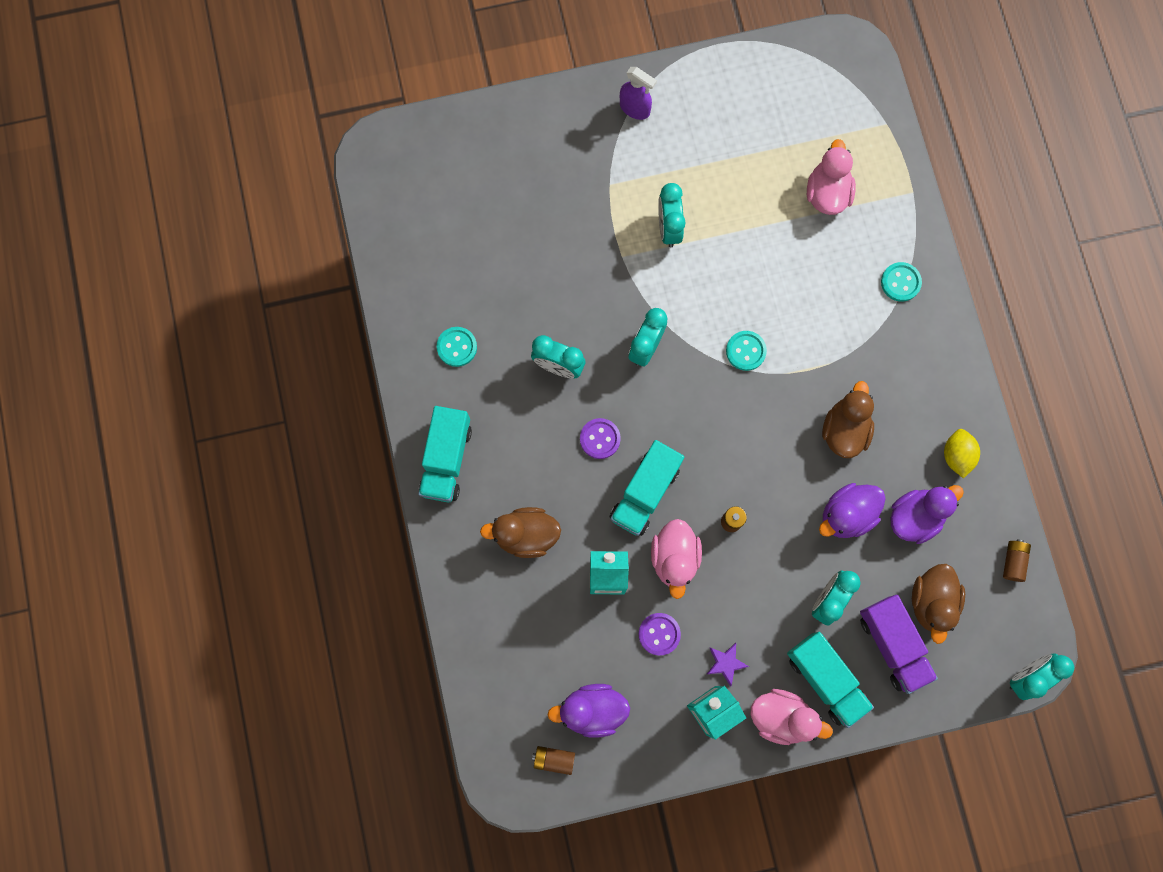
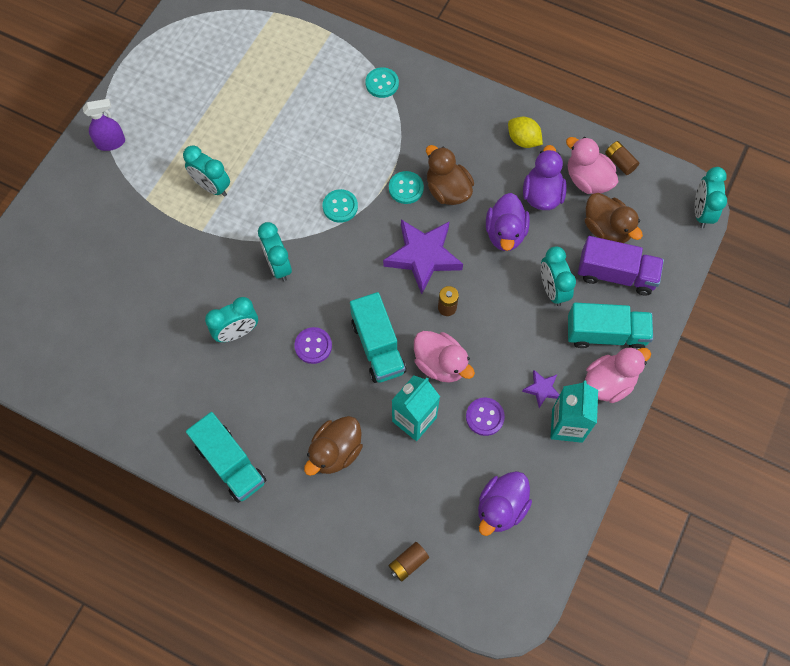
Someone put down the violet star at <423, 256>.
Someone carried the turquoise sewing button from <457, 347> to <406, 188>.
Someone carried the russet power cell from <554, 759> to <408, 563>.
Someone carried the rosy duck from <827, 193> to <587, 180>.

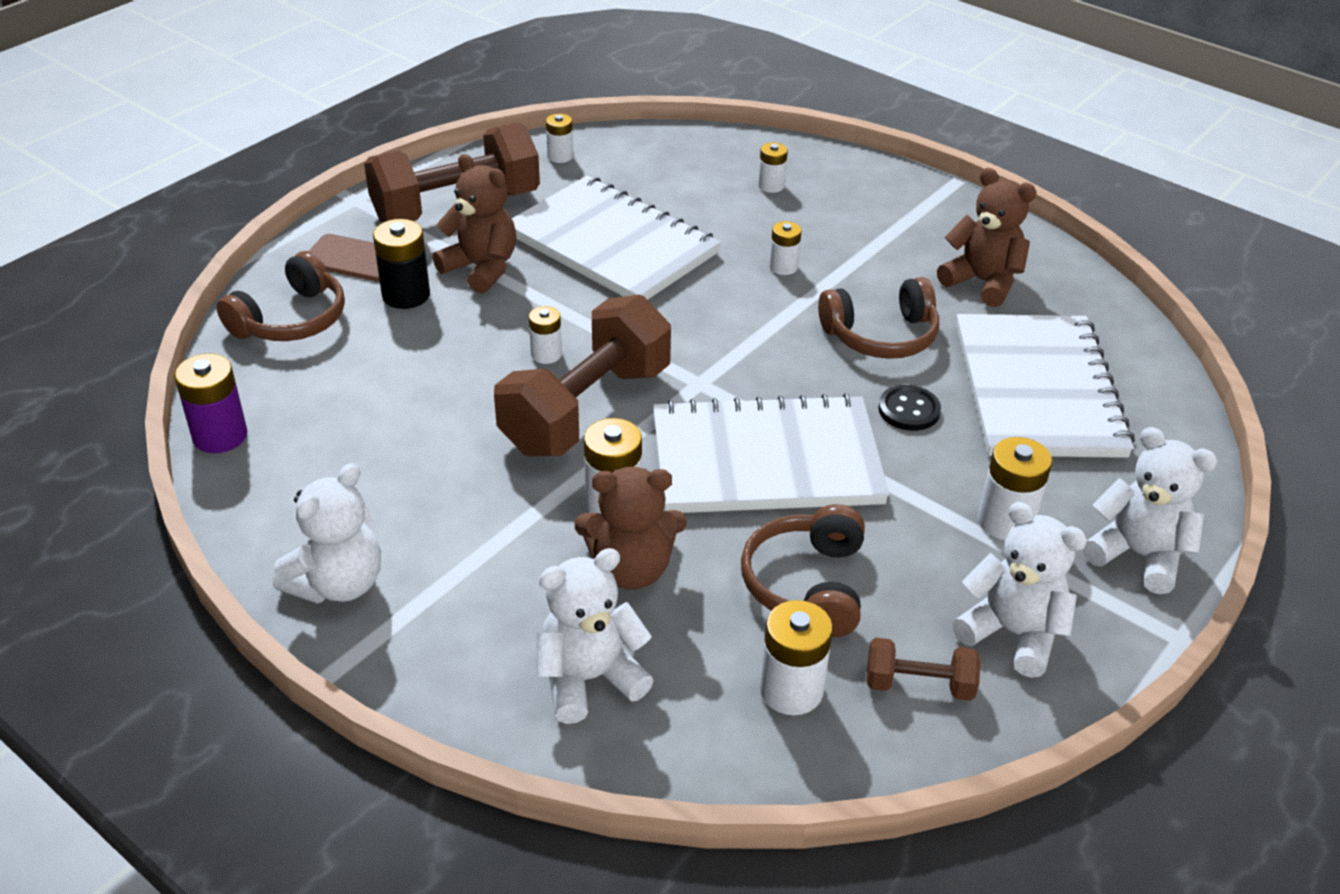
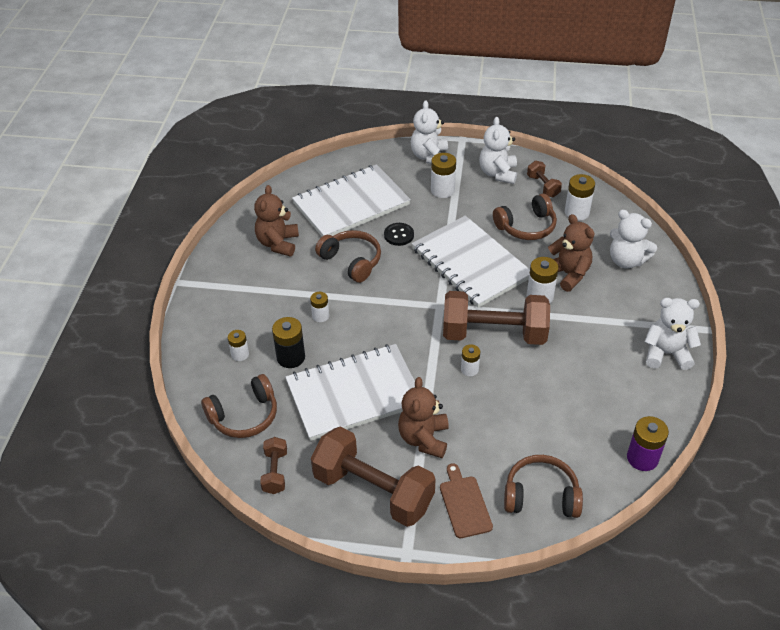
Someone put down the russet over-ear headphones at <244, 416>.
Someone swapped the pure white power cell at <560, 156> for the russet dumbbell at <275, 472>.
Someone carried the jet-black power cell from <406, 295> to <291, 357>.
Someone rotated the pure white notepad at <612, 244> by 60 degrees clockwise.

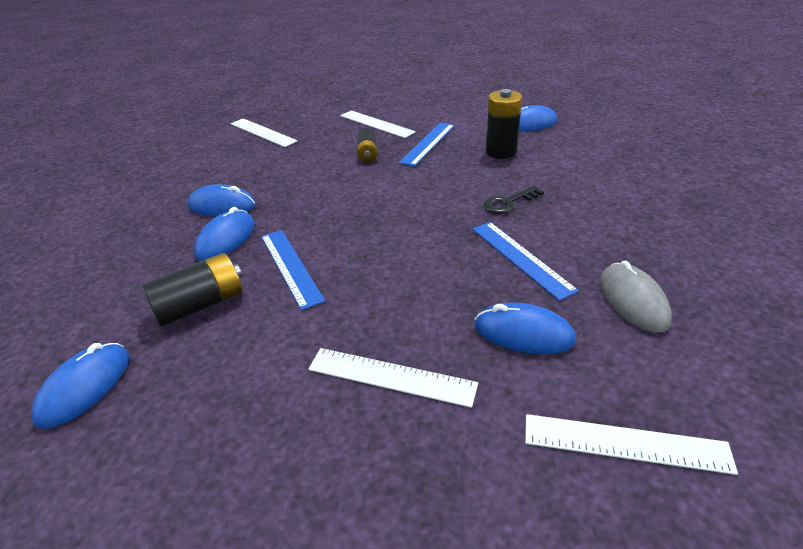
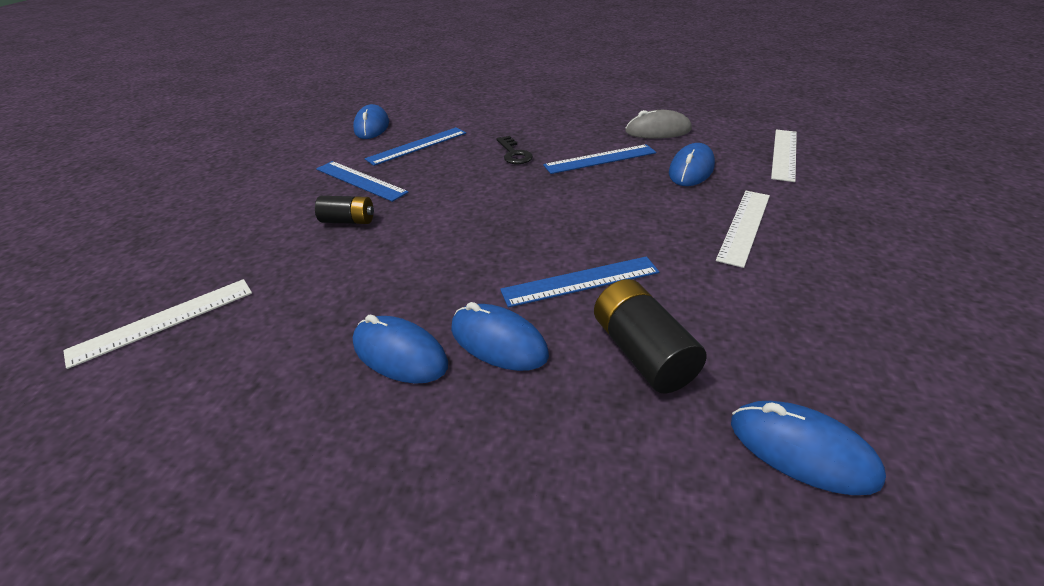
Someone rotated the cobalt computer mouse at <222, 206> by 75 degrees counterclockwise.
Someone swapped the jet-black power cell at <500, 152> for the cobalt ruler at <417, 146>.
Someone took away the pure white ruler at <376, 124>.

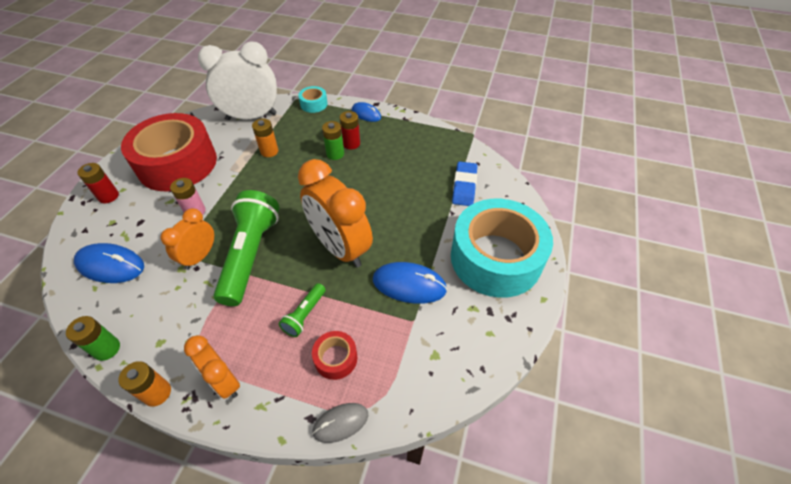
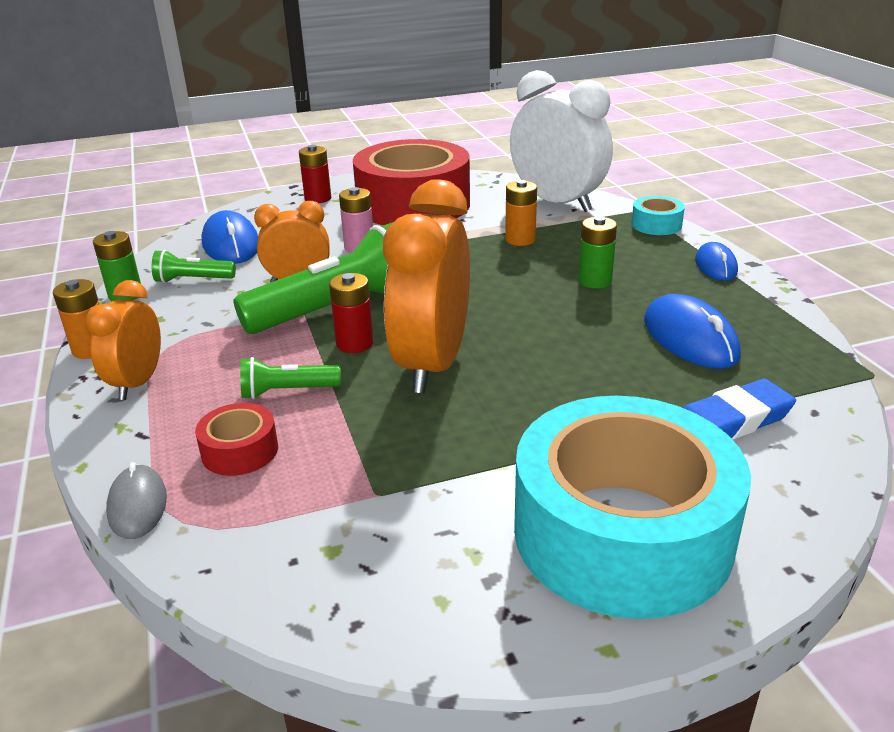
Someone rotated the gray computer mouse at <340, 423> by 45 degrees clockwise.
Someone put down the green torch at <193, 280>.
Someone carried the crimson power cell from <351, 144> to <355, 343>.
Someone carried the cobalt computer mouse from <409, 285> to <690, 338>.

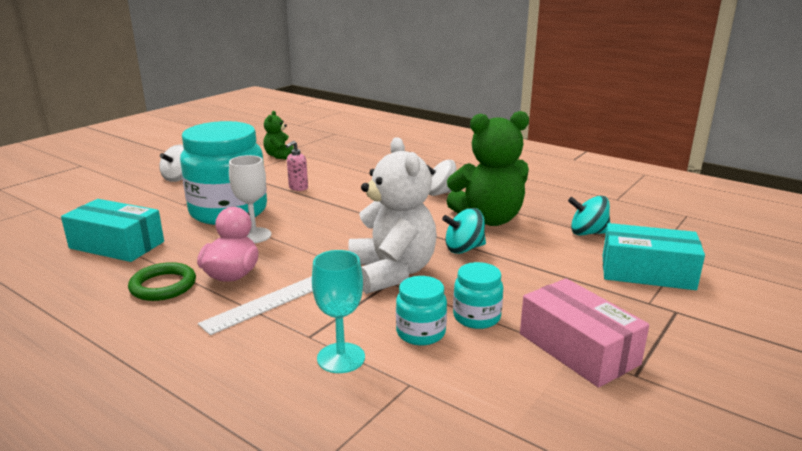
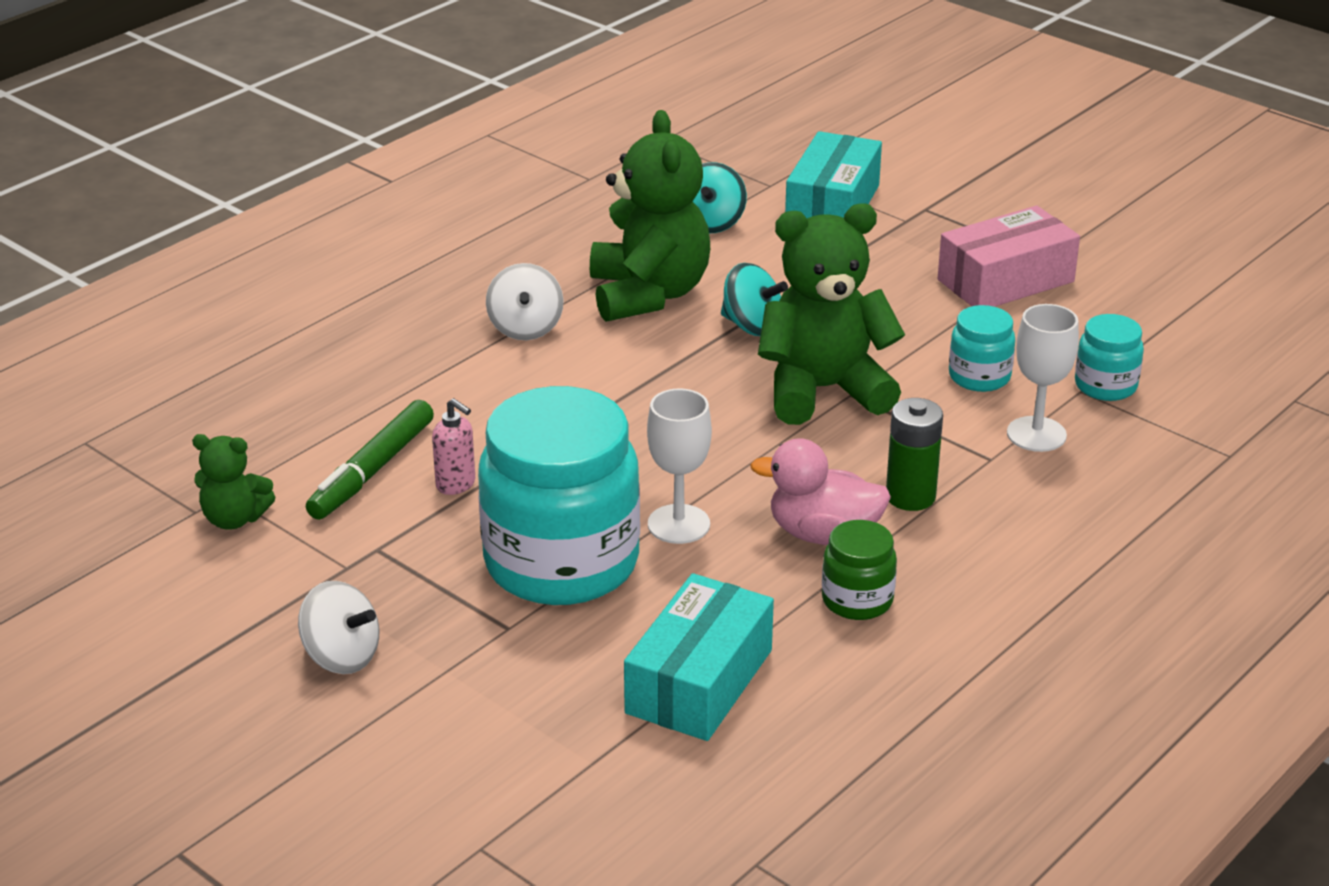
Someone put down the green marker at <373, 470>.
Someone rotated the turquoise spinning top at <464, 249> by 45 degrees counterclockwise.
Someone repainted the pure white stuffed bear at <392, 272>, which became the green stuffed bear at <823, 390>.
Someone swapped the green hoop at <163, 286> for the green preserve jar at <857, 600>.
Someone swapped the pure white ruler at <266, 303> for the green power cell at <910, 496>.
Someone repainted the turquoise chalice at <341, 358>, which became the pure white chalice at <1036, 434>.
Someone carried the turquoise preserve jar from <476, 317> to <1105, 386>.

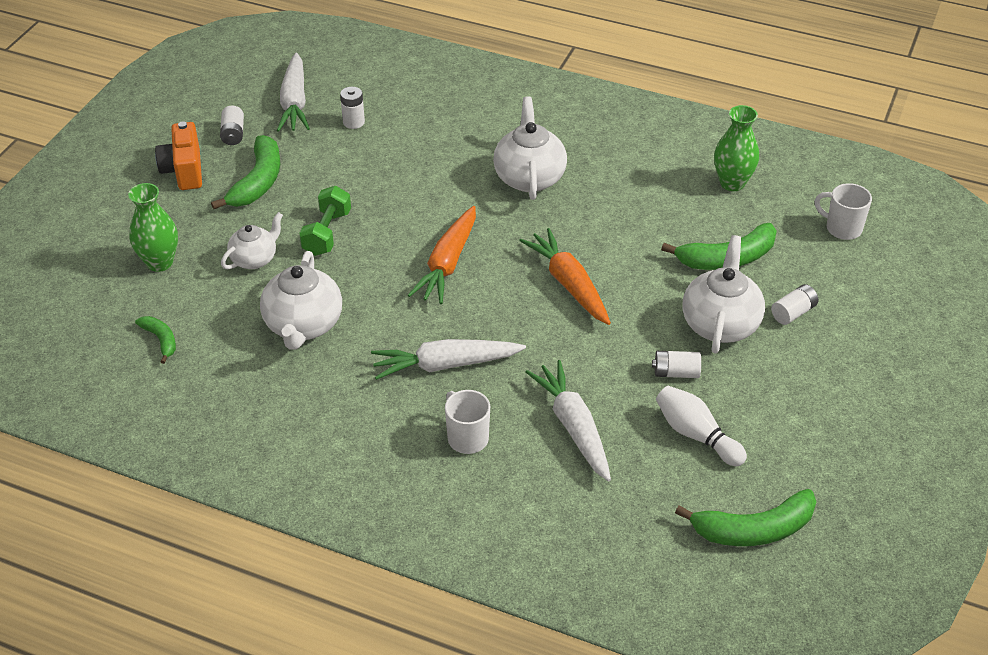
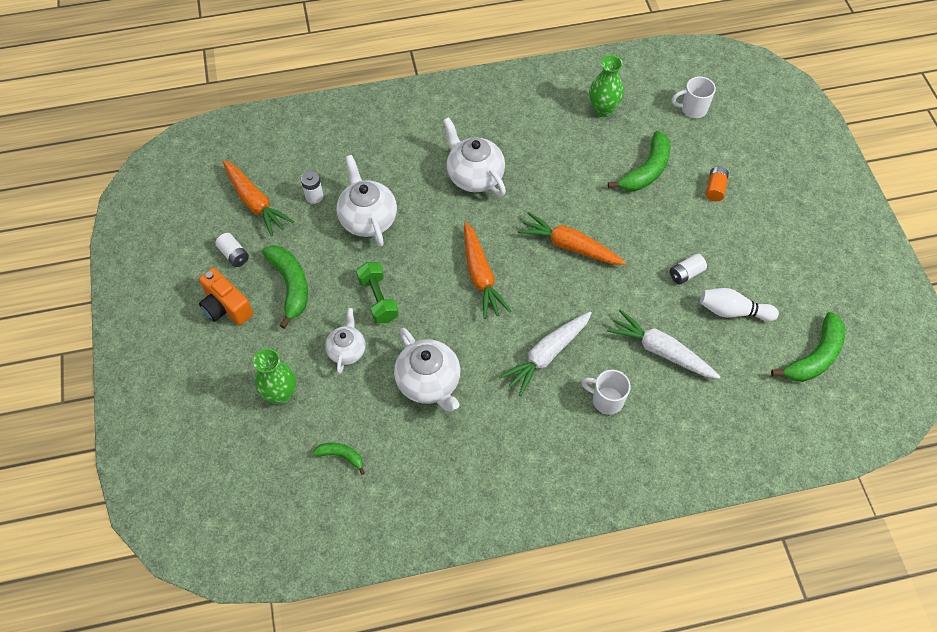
Someone repainted the pure white carrot at <294, 102>, which became the orange carrot at <255, 202>.
Someone carried the pure white teapot from <720, 324> to <368, 219>.
Someone repainted the pure white power cell at <793, 313>, which became the orange power cell at <715, 189>.

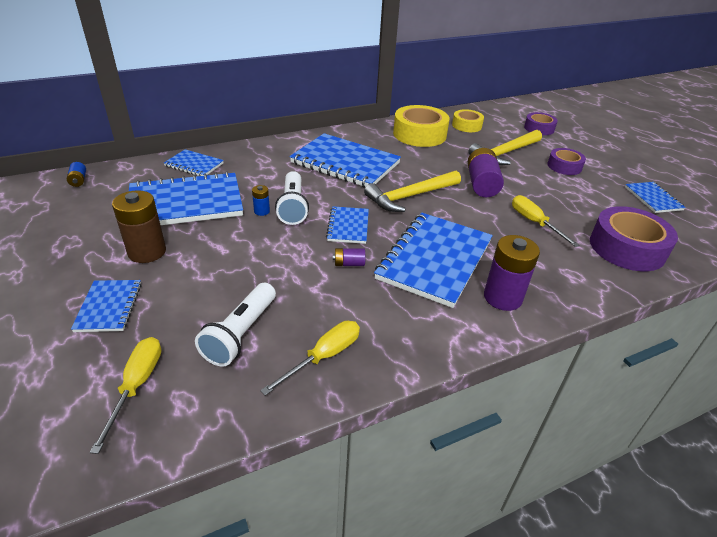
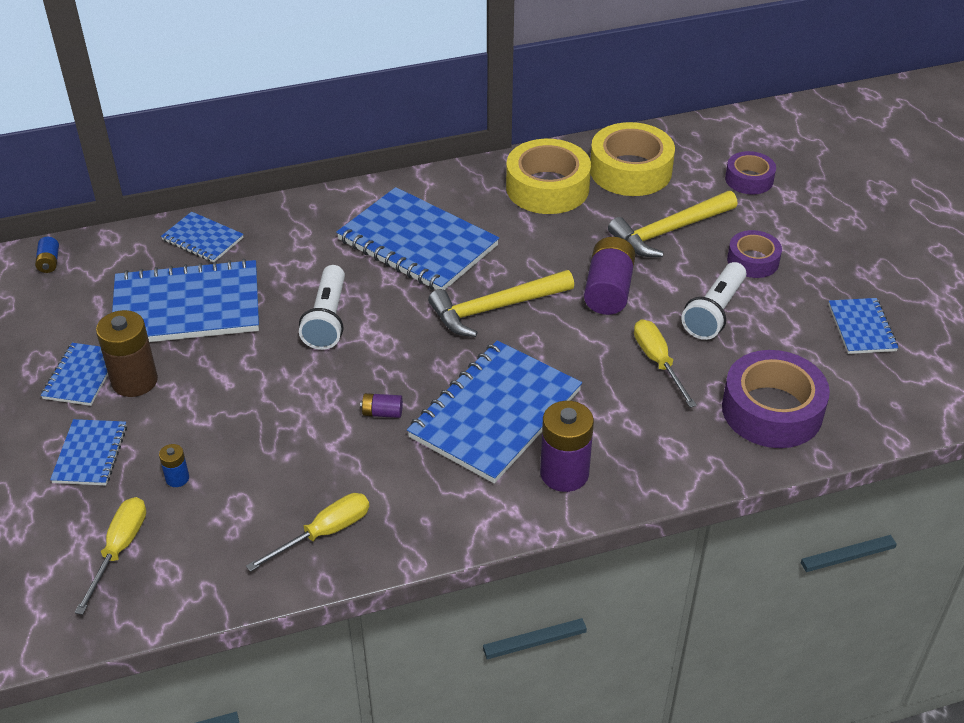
Someone carried the cobalt notepad from <348, 226> to <82, 376>.
Someone carried the cobalt power cell from <262, 211> to <177, 478>.
Someone scaled the golden tape at <466, 125> by 1.73.
Someone carried the pure white torch from <241, 334> to <714, 312>.

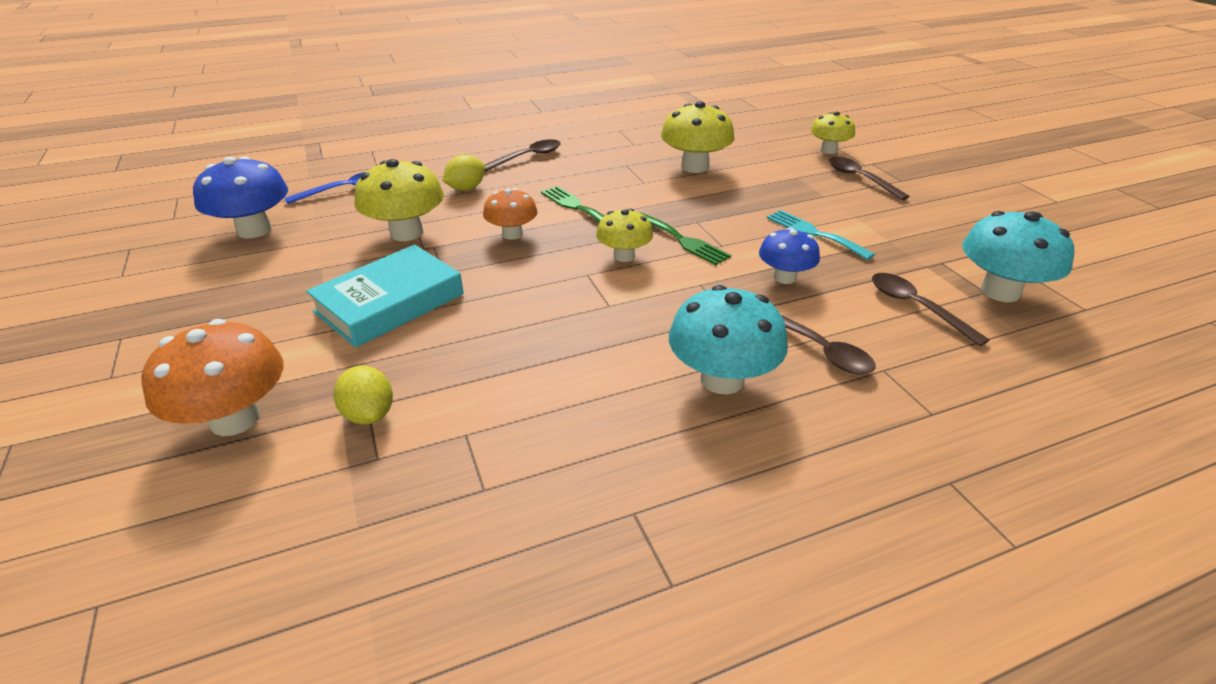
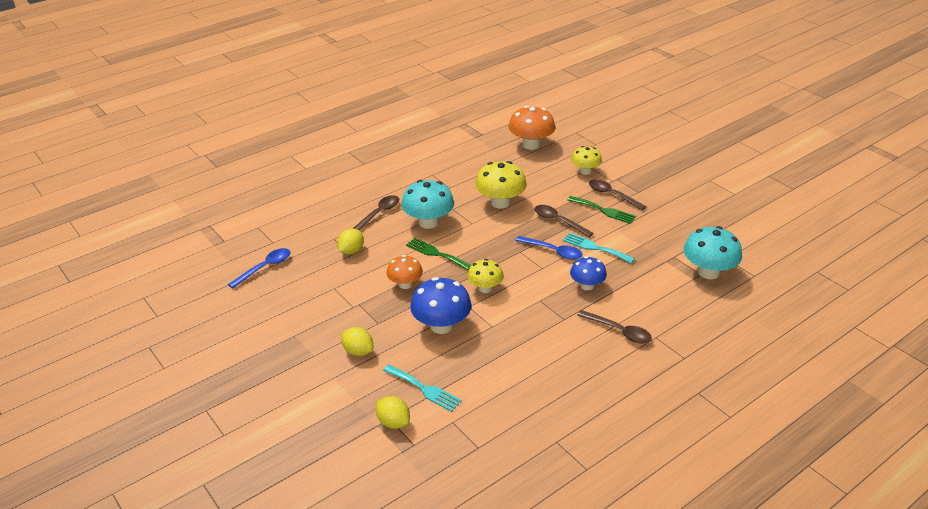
Someone swapped the turquoise hardback at <389, 303> for the golden citrus fruit at <358, 351>.
Someone put down the turquoise fork at <424, 389>.
Someone carried the turquoise fungus from <722, 379> to <428, 222>.
Someone carried the cobalt fungus from <254, 230> to <441, 326>.
Someone carried the orange fungus from <235, 419> to <531, 145>.
Someone put down the cobalt spoon at <553, 251>.
Someone carried the russet spoon from <916, 307> to <558, 221>.
Someone carried the green fork from <683, 240> to <604, 210>.
Someone took away the golden fungus at <406, 233>.

